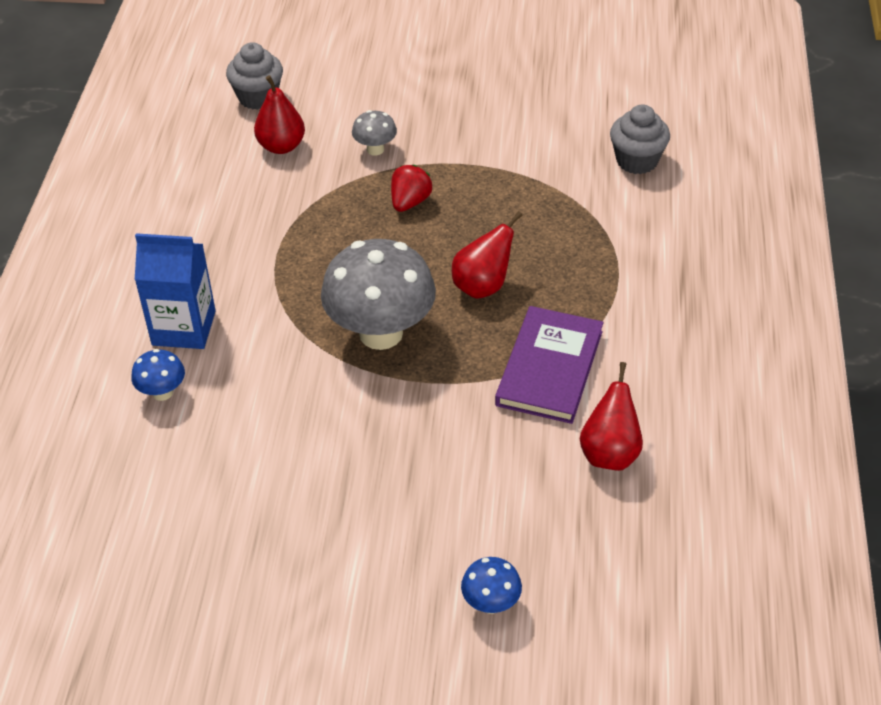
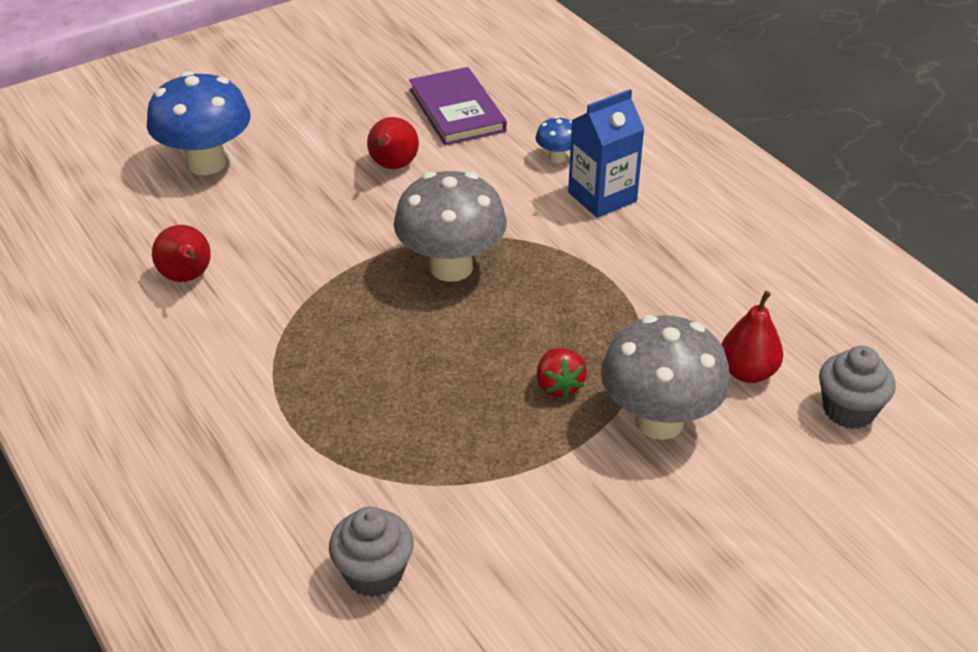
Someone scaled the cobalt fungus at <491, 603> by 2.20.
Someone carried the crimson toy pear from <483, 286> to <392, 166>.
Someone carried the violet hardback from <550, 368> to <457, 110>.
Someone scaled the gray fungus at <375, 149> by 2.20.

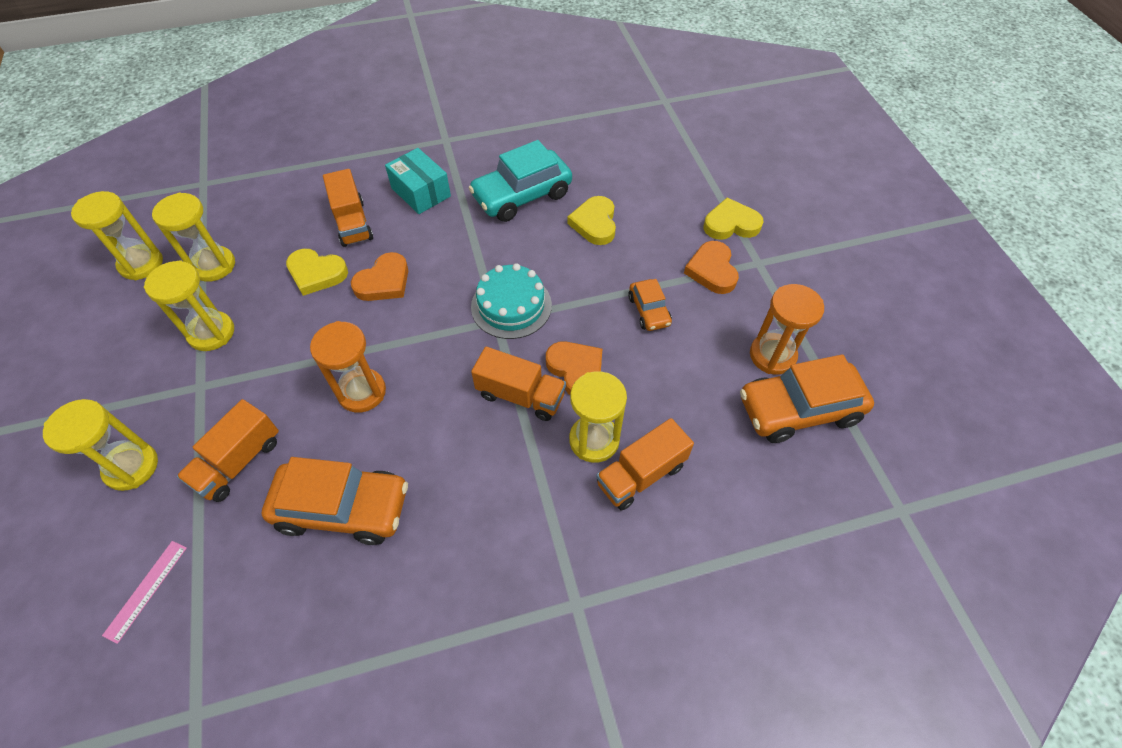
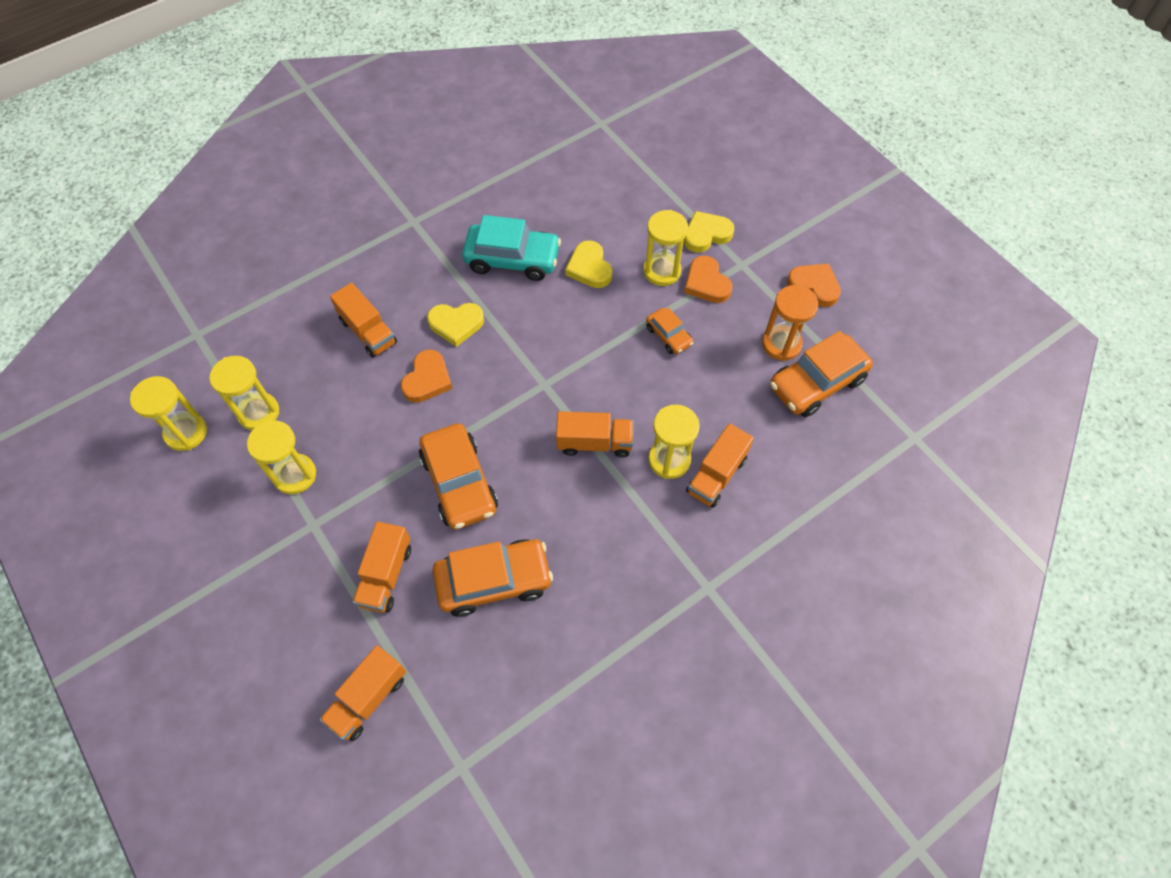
Someone swapped the rosy ruler at <146, 590> for the orange lorry at <368, 698>.
Someone swapped the orange sand timer at <362, 392> for the orange automobile at <459, 483>.
Someone carried the golden heart shape from <316, 274> to <456, 324>.
Someone rotated the turquoise automobile at <522, 196> by 120 degrees counterclockwise.
Someone carried the golden sand timer from <131, 467> to <662, 271>.
Someone carried the orange heart shape from <576, 370> to <814, 286>.
Someone took away the turquoise box at <421, 192>.
Someone took away the turquoise cake at <511, 306>.

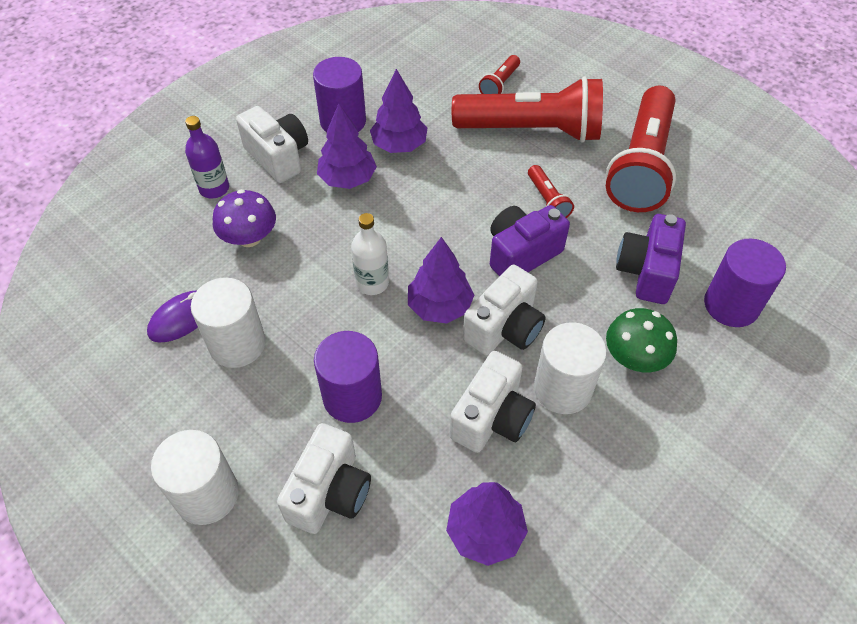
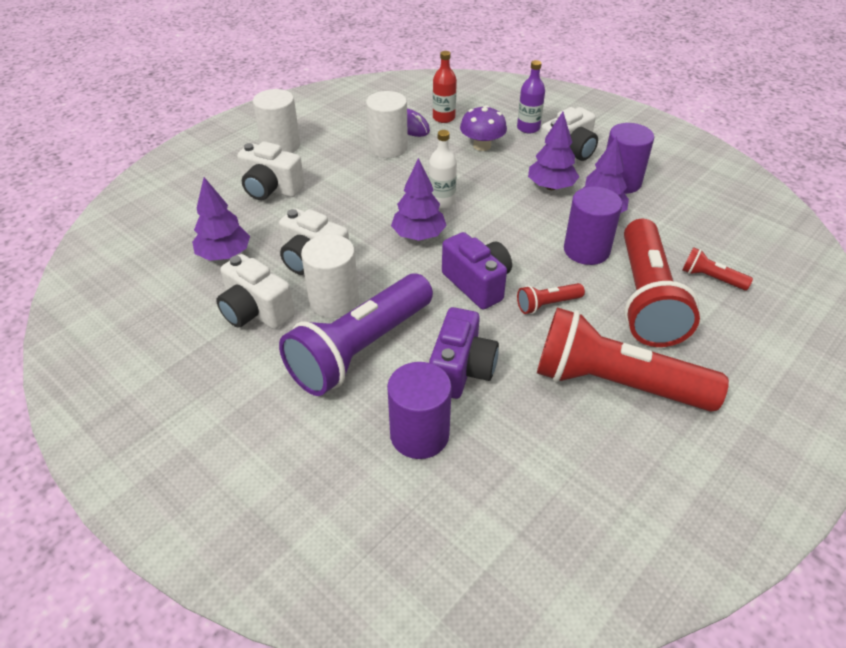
Someone carried the pure white photo camera from <504, 328> to <256, 312>.
Someone swapped the green fungus at <634, 357> for the violet torch at <360, 349>.
Someone rotated the violet photo camera at <646, 272> by 90 degrees clockwise.
Someone put down the crimson flask at <443, 118>.
Someone carried the violet cylinder shape from <352, 397> to <586, 250>.

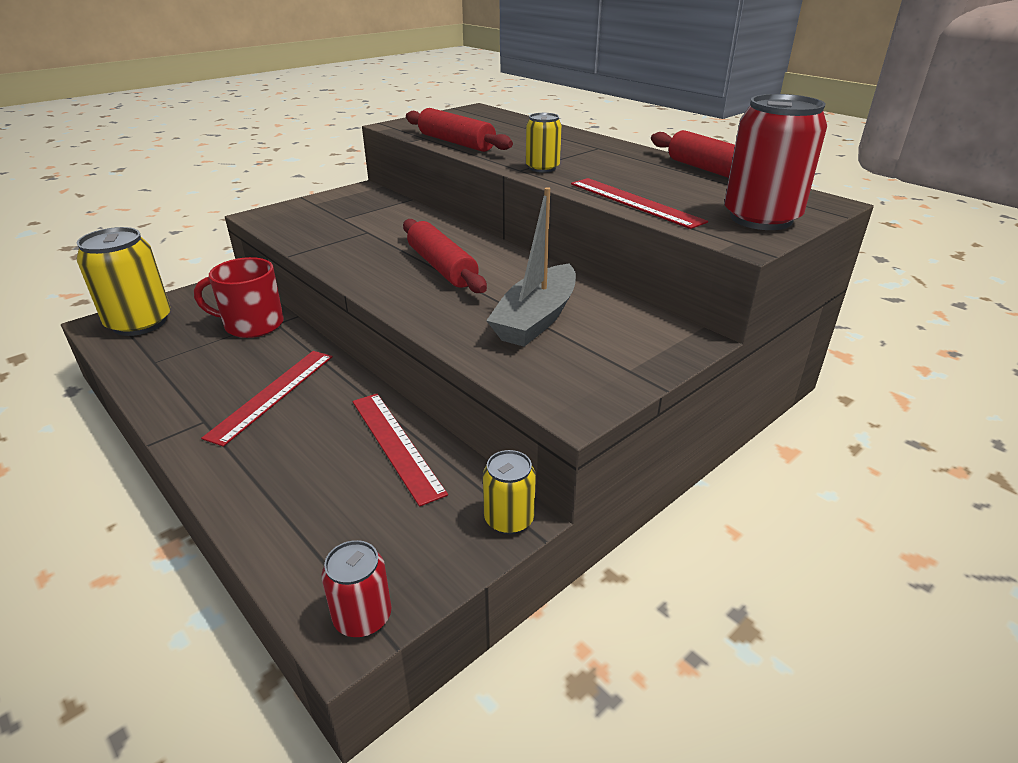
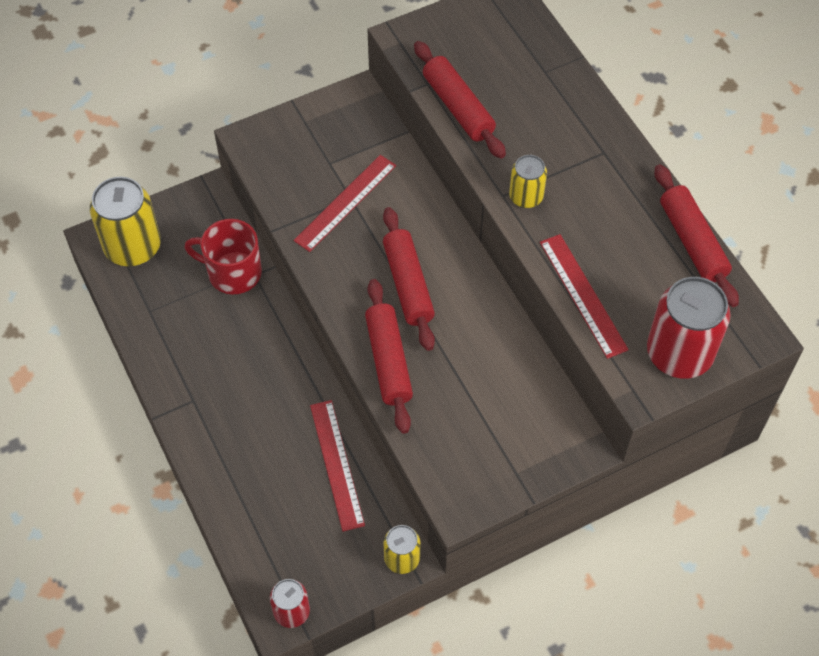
Someone carried the crimson ruler from <272, 394> to <345, 202>.
Someone put down the crimson dough roller at <388, 361>.
Someone took away the gray toy boat at <536, 319>.

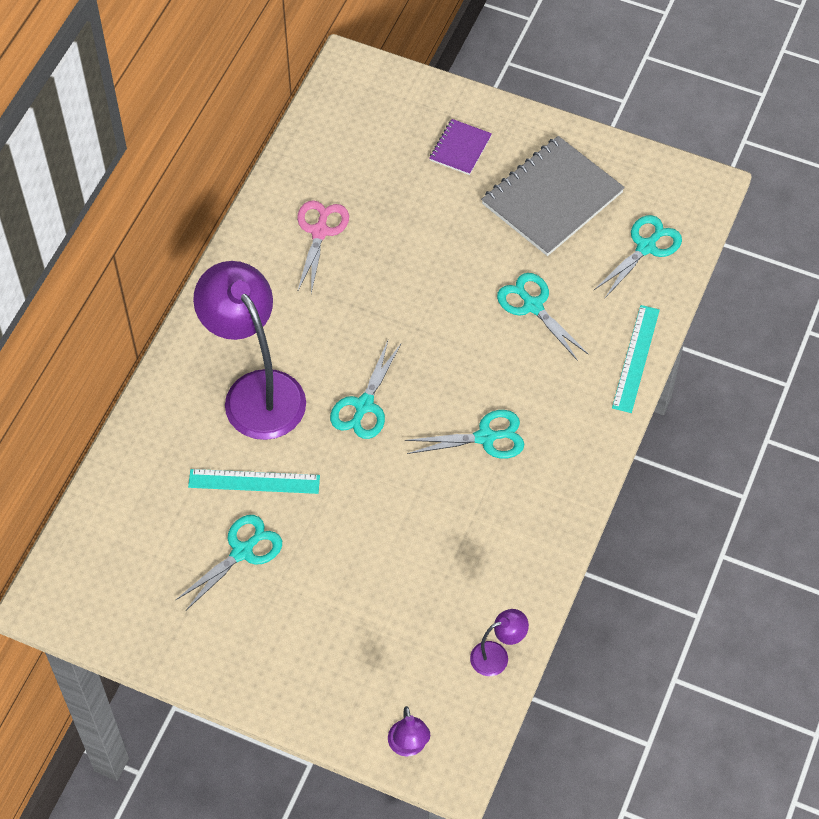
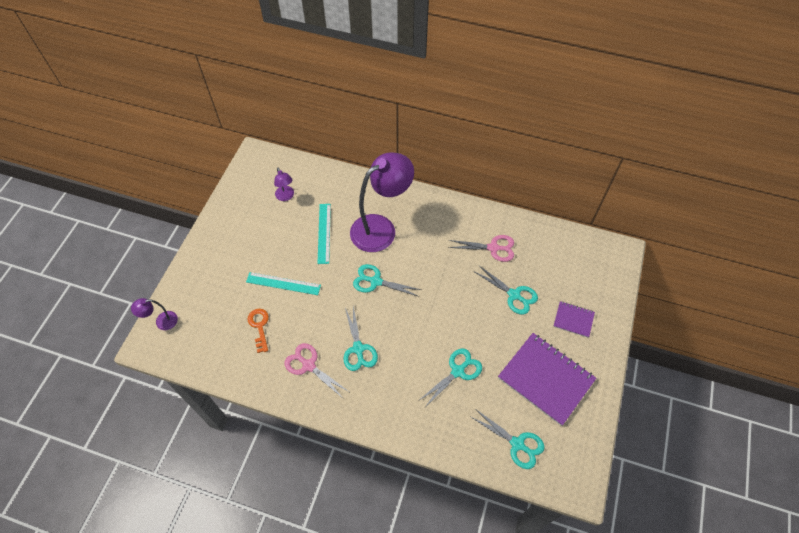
Someone carried the turquoise ruler from <636, 358> to <283, 283>.
Someone put down the orange door key at <259, 326>.
Someone carried the violet lamp from <497, 656> to <286, 196>.
Someone put down the rosy pair of scissors at <308, 365>.
Someone carried the turquoise pair of scissors from <242, 552> to <514, 295>.
Someone repainted the gray notepad at <552, 198>, which became the violet notepad at <546, 379>.

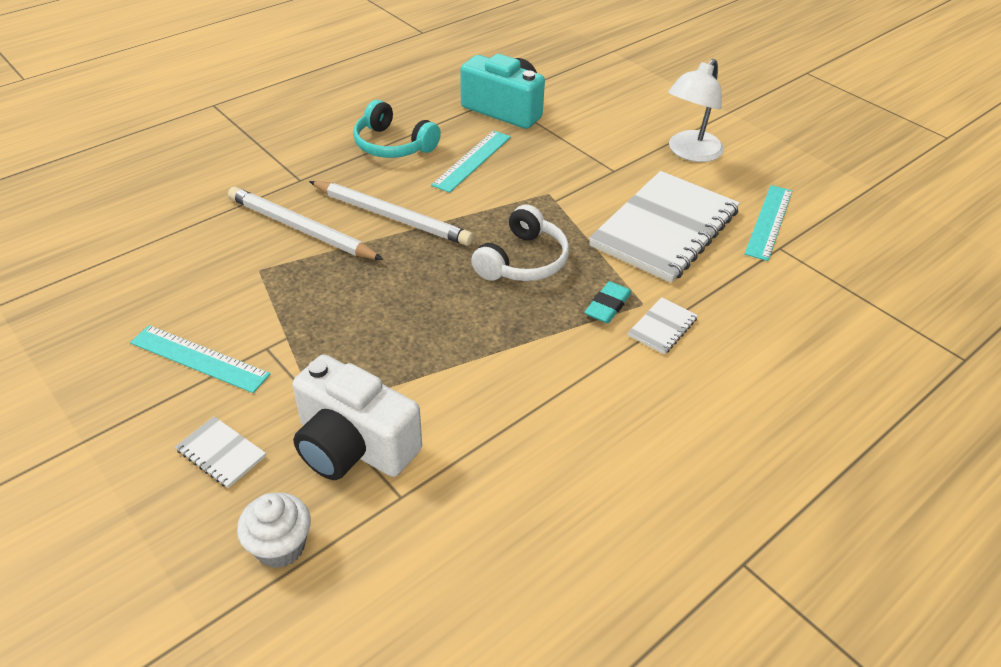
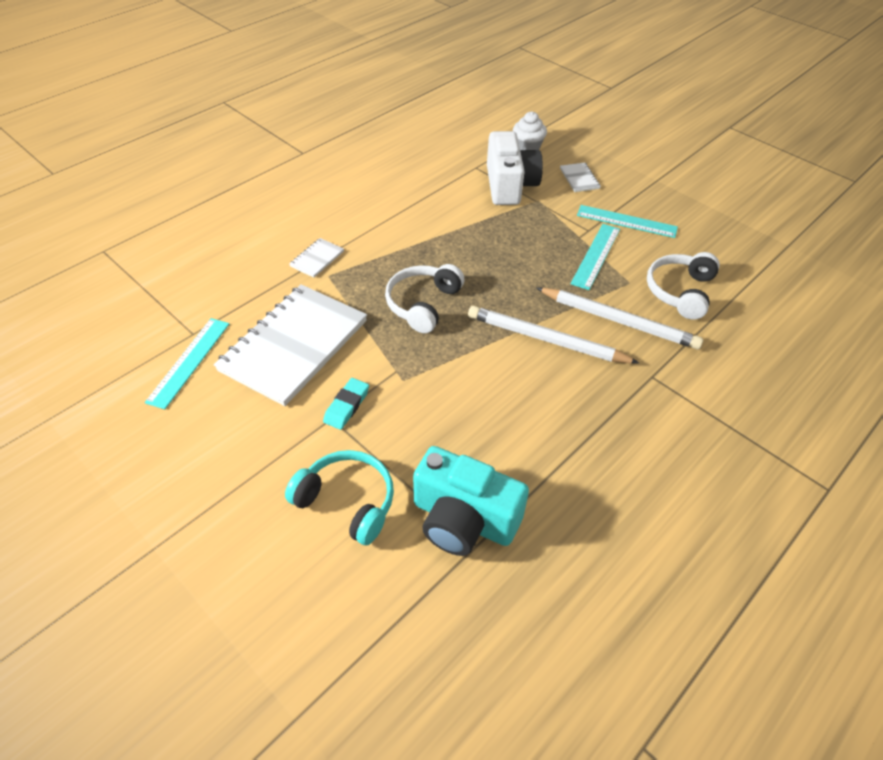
Someone carried the turquoise over-ear headphones from <393, 145> to <347, 501>.
Someone carried the turquoise gum eraser from <608, 306> to <346, 406>.
Someone rotated the pure white photo camera at <354, 445> by 60 degrees clockwise.
Someone rotated the pure white notepad at <221, 453> by 45 degrees clockwise.
Someone carried the turquoise ruler from <472, 160> to <596, 256>.
Someone put down the pure white over-ear headphones at <680, 291>.
Someone took away the pure white lamp at <690, 153>.

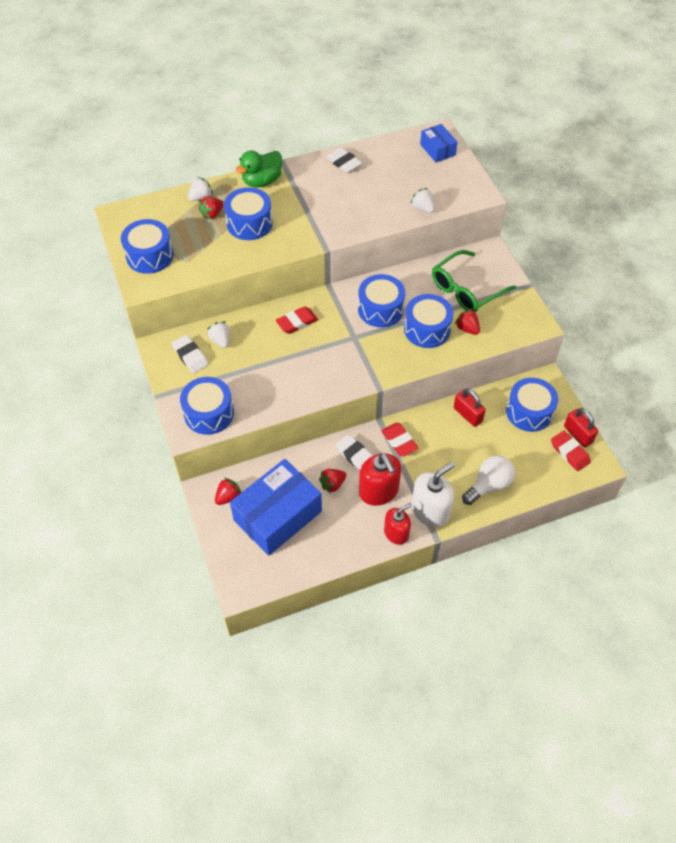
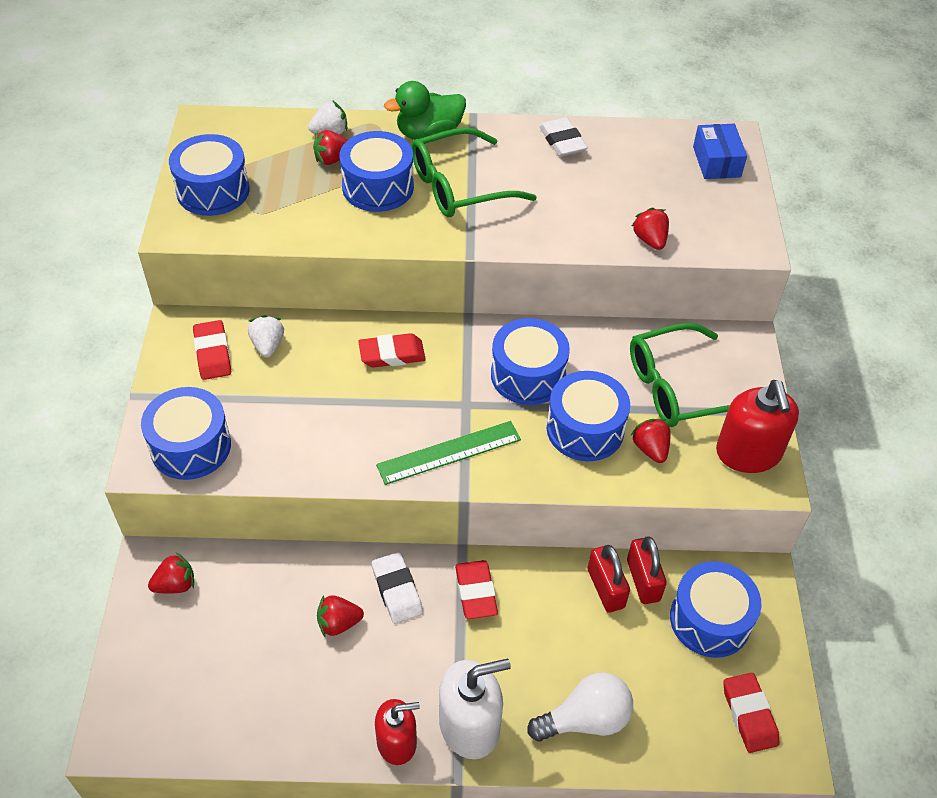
Someone repainted the pure white gum eraser at <190, 356>, which became the crimson gum eraser at <213, 353>.
Someone put down the green ruler at <449, 452>.
Someone put down the green glasses at <459, 186>.
Someone carried the crimson small lock from <578, 434> to <643, 580>.
Someone repainted the pure white toy strawberry at <423, 208>, which became the crimson toy strawberry at <650, 240>.
Someone carried the crimson soap dispenser from <379, 491> to <748, 453>.
Someone took away the cobalt box at <278, 516>.

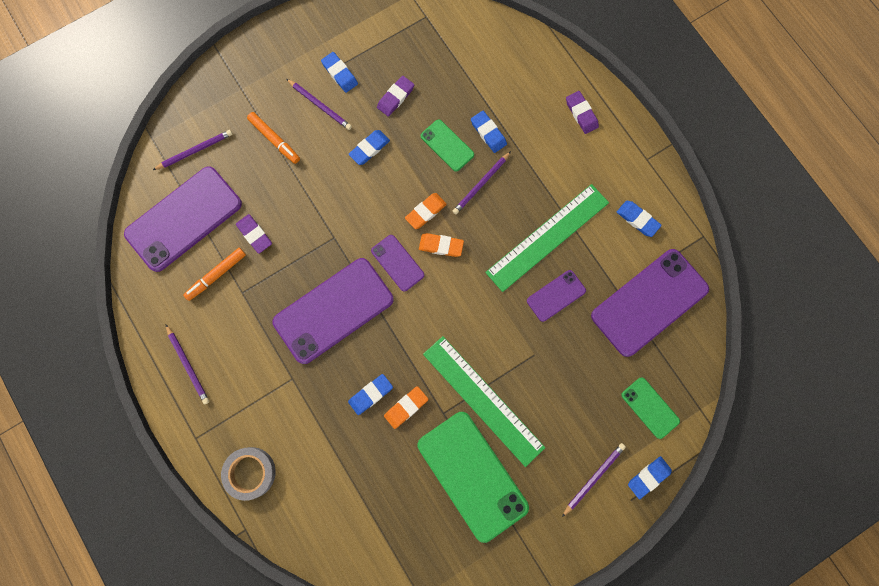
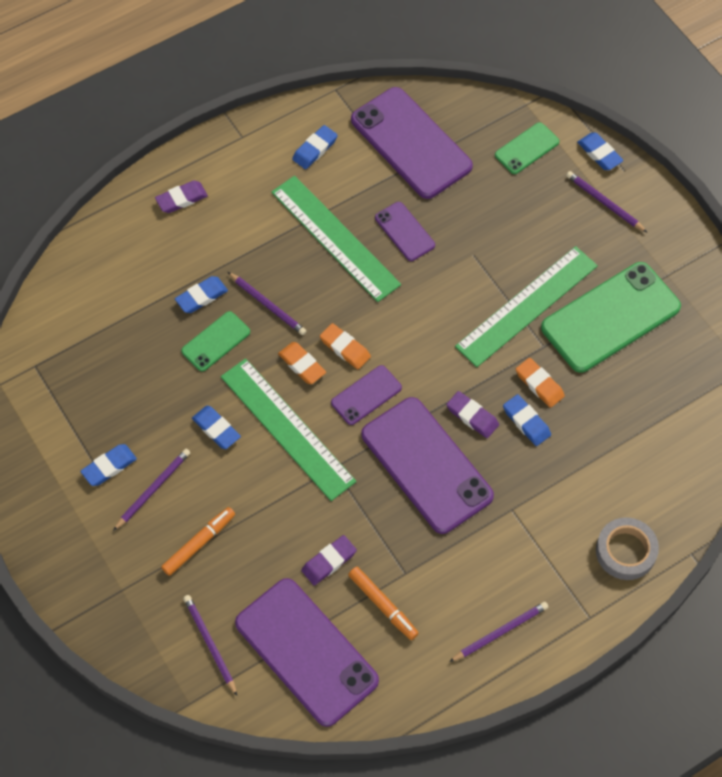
Someone put down the green ruler at <287, 428>.
Someone rotated the orange gum eraser at <441, 246> by 60 degrees counterclockwise.
Someone carried the violet gum eraser from <395, 97> to <472, 416>.

